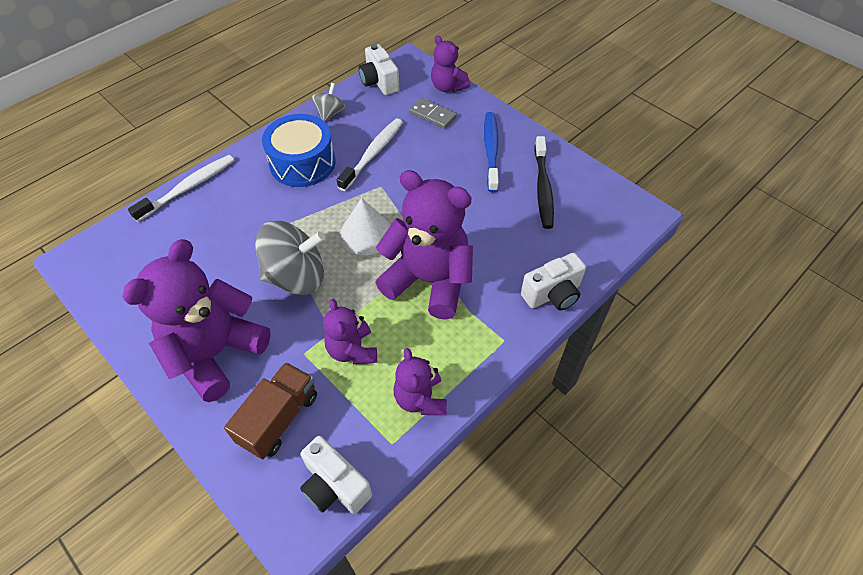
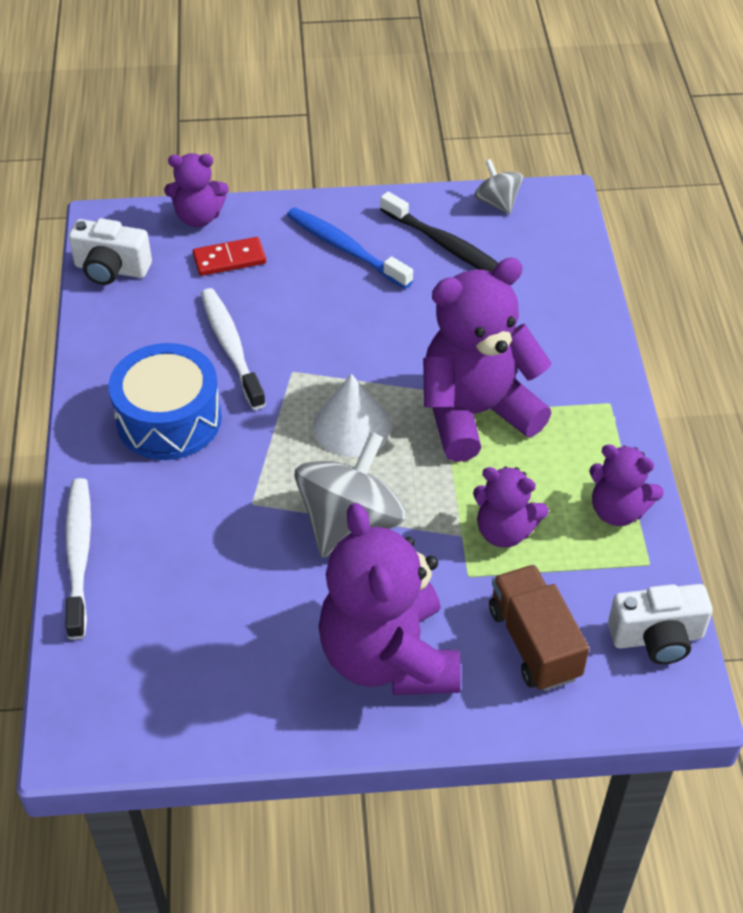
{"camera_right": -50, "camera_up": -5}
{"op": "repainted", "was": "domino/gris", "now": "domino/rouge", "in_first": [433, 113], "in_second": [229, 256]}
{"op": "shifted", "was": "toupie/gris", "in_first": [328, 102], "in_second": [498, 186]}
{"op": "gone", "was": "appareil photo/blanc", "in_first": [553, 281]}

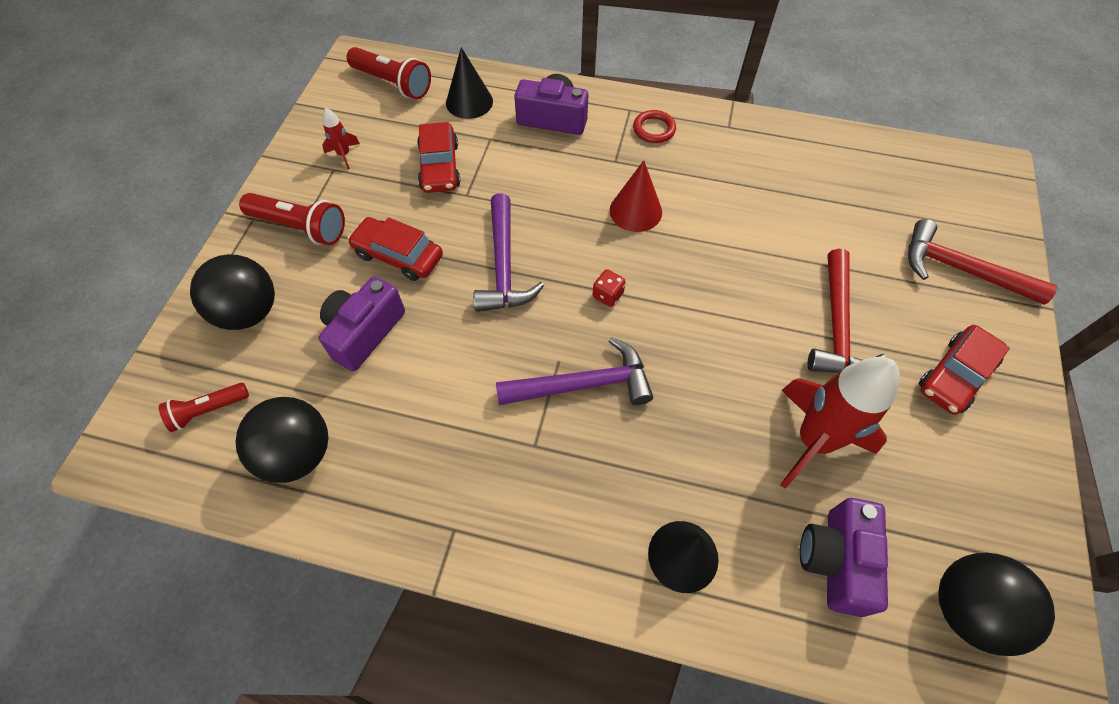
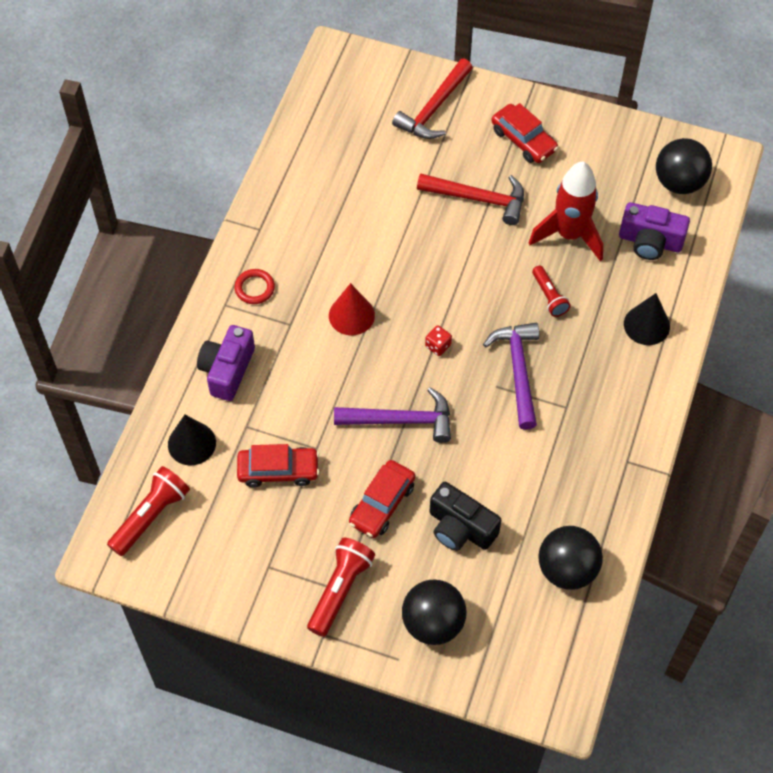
{"camera_right": -85, "camera_up": 0}
{"op": "repainted", "was": "appareil photo/violet", "now": "appareil photo/noir", "in_first": [362, 323], "in_second": [465, 516]}
{"op": "shifted", "was": "lampe de poche/rouge", "in_first": [204, 407], "in_second": [551, 291]}
{"op": "gone", "was": "fusée/rouge", "in_first": [341, 138]}

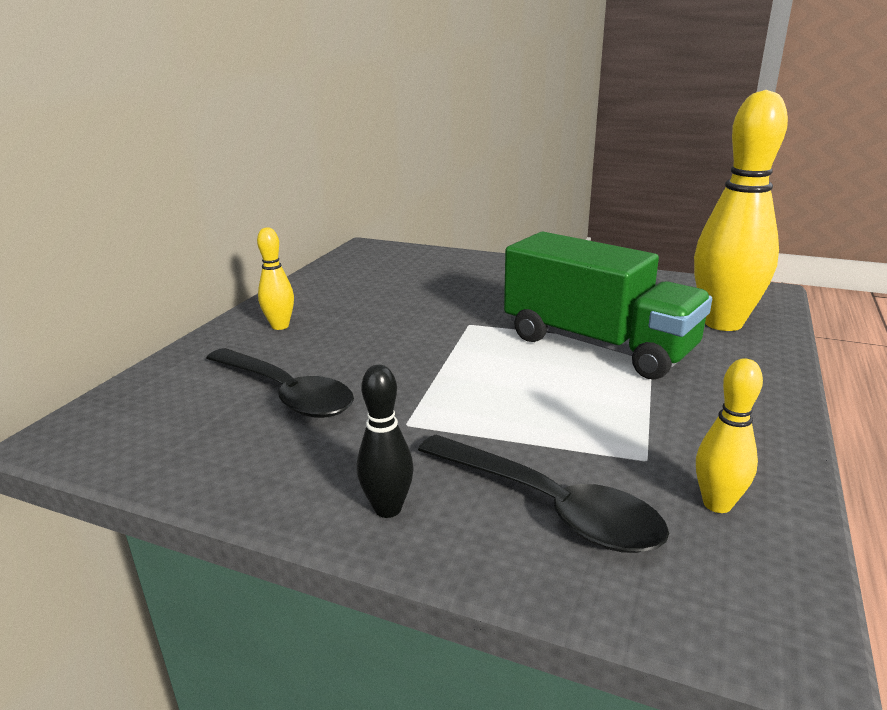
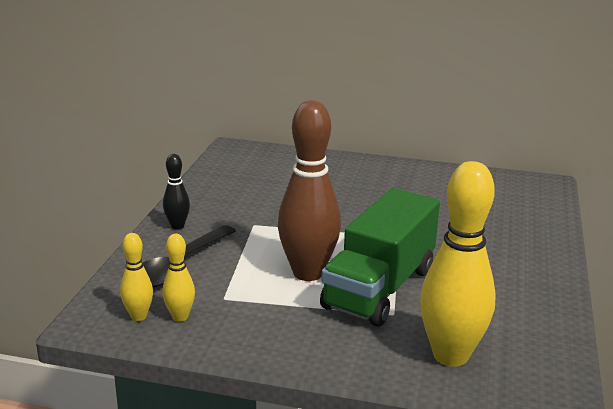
{"camera_right": 80, "camera_up": 0}
{"op": "shifted", "was": "quille/jaune", "in_first": [275, 278], "in_second": [136, 277]}
{"op": "new", "now": "quille/marron", "in_second": [309, 190]}
{"op": "gone", "was": "cuillère/noir", "in_first": [280, 383]}

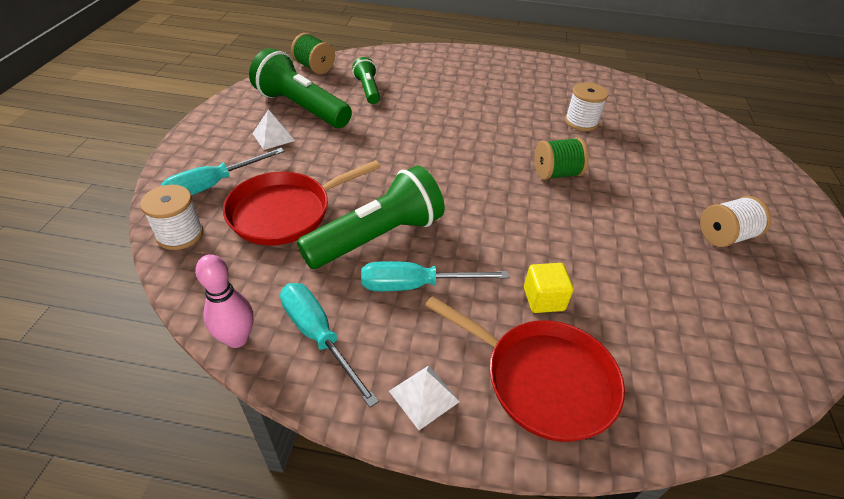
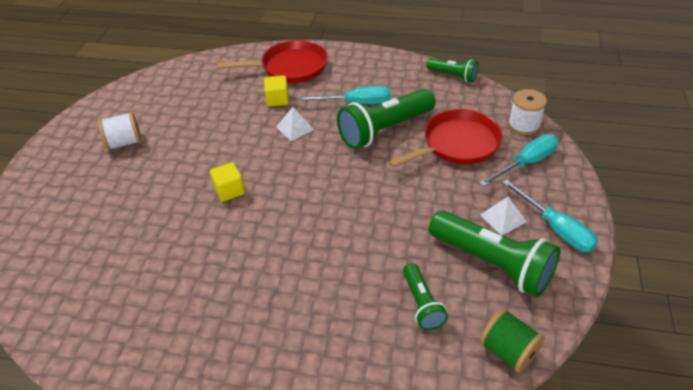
{"camera_right": -175, "camera_up": 0}
{"op": "swapped", "was": "bobine/vert", "now": "cube/jaune", "in_first": [562, 158], "in_second": [227, 182]}
{"op": "rotated", "was": "poêle/rouge", "in_first": [525, 369], "in_second": [273, 61], "clockwise": 135}
{"op": "shifted", "was": "pyramide/blanc", "in_first": [424, 397], "in_second": [295, 124]}
{"op": "swapped", "was": "quille/rose", "now": "lampe de poche/vert", "in_first": [224, 301], "in_second": [452, 70]}
{"op": "shifted", "was": "tournevis/turquoise", "in_first": [329, 345], "in_second": [550, 215]}
{"op": "gone", "was": "bobine/blanc", "in_first": [586, 106]}

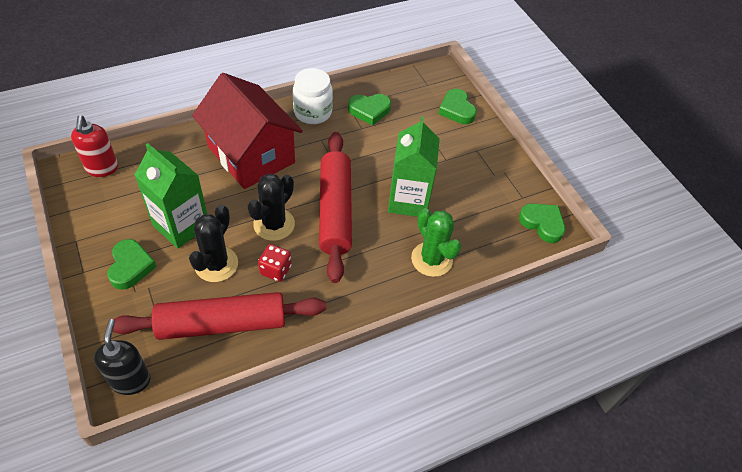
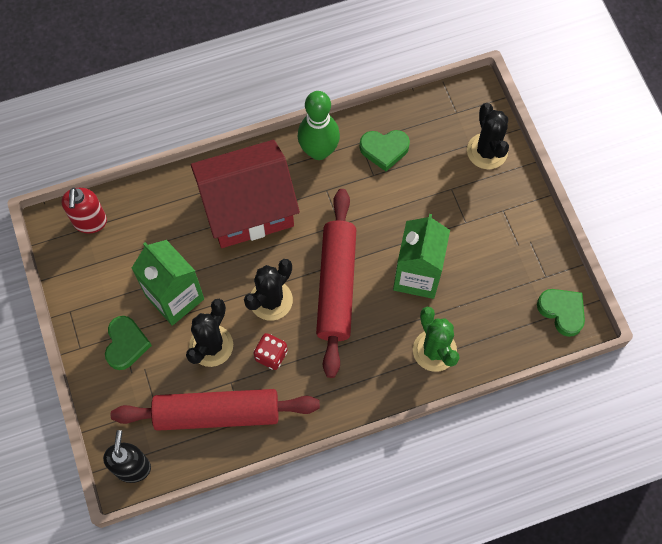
{"camera_right": 10, "camera_up": 15}
{"op": "rotated", "was": "maison/rouge", "in_first": [247, 131], "in_second": [245, 194], "clockwise": -75}
{"op": "swapped", "was": "bocal/blanc", "now": "quille/vert", "in_first": [313, 96], "in_second": [319, 125]}
{"op": "swapped", "was": "cœur/vert", "now": "cactus/noir", "in_first": [457, 106], "in_second": [488, 136]}

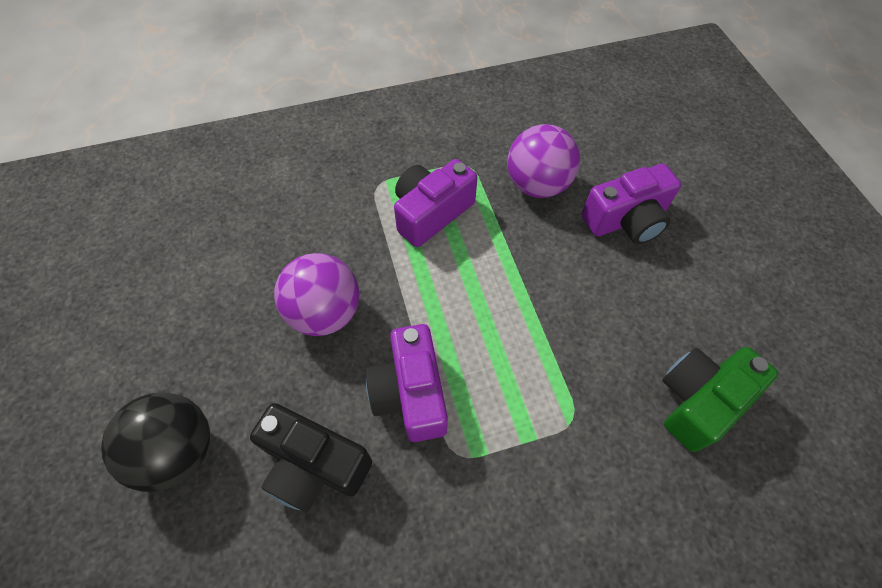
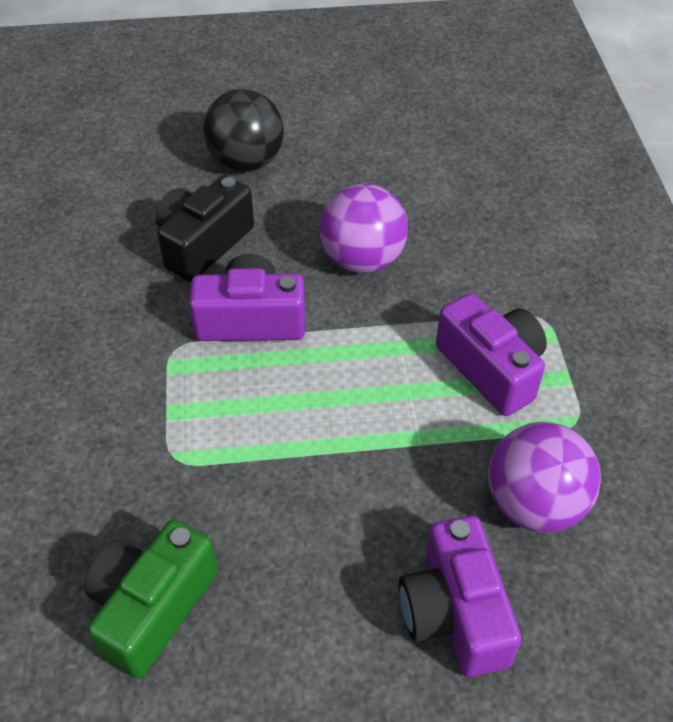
{"camera_right": 100, "camera_up": -10}
{"op": "rotated", "was": "appareil photo/vert", "in_first": [720, 399], "in_second": [151, 599], "clockwise": -120}

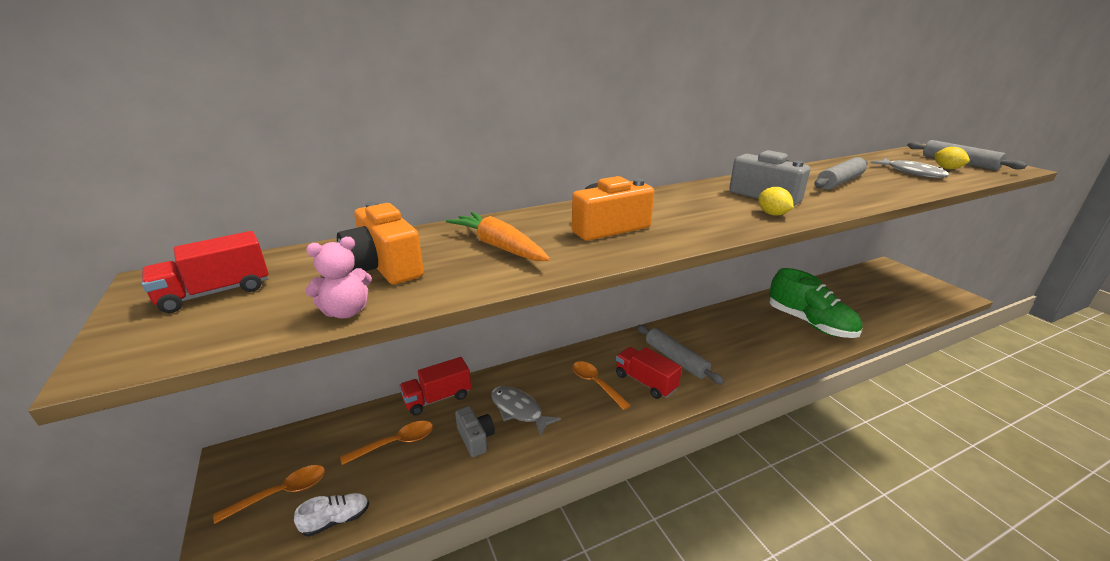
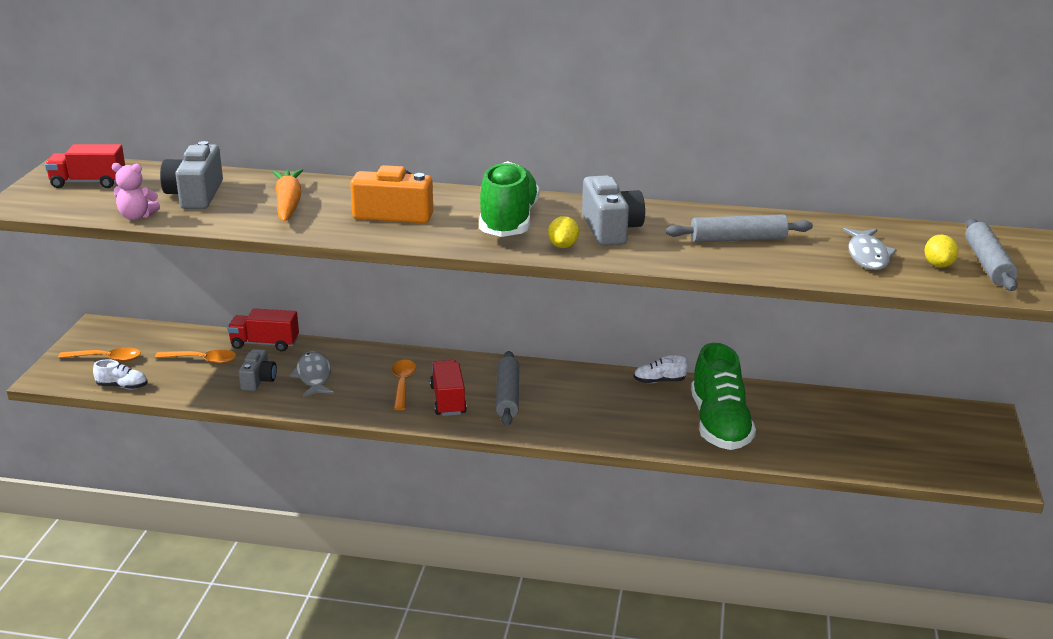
{"camera_right": 35, "camera_up": 0}
{"op": "repainted", "was": "appareil photo/orange", "now": "appareil photo/gris", "in_first": [380, 242], "in_second": [191, 175]}
{"op": "new", "now": "chaussure/vert", "in_second": [509, 199]}
{"op": "new", "now": "chaussure/blanc", "in_second": [661, 369]}

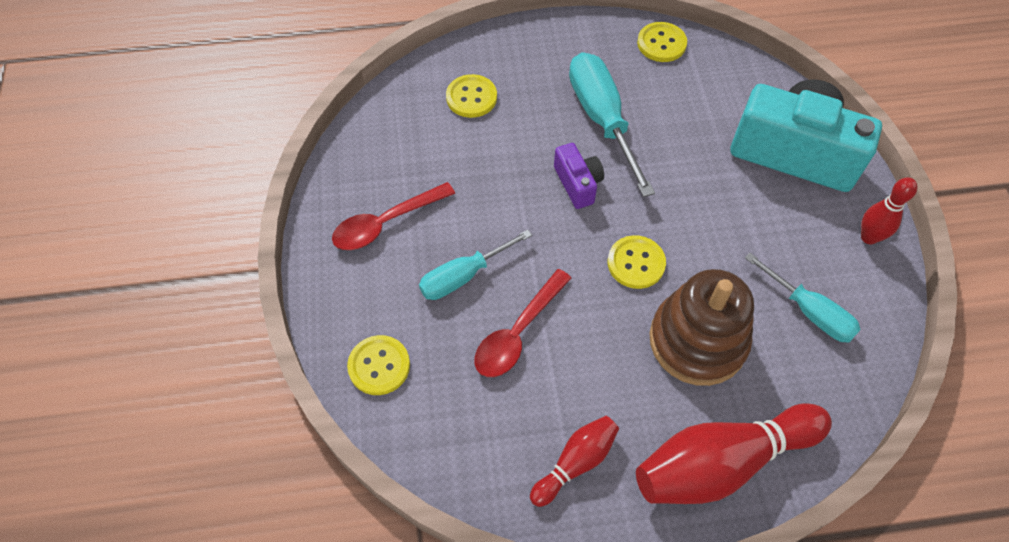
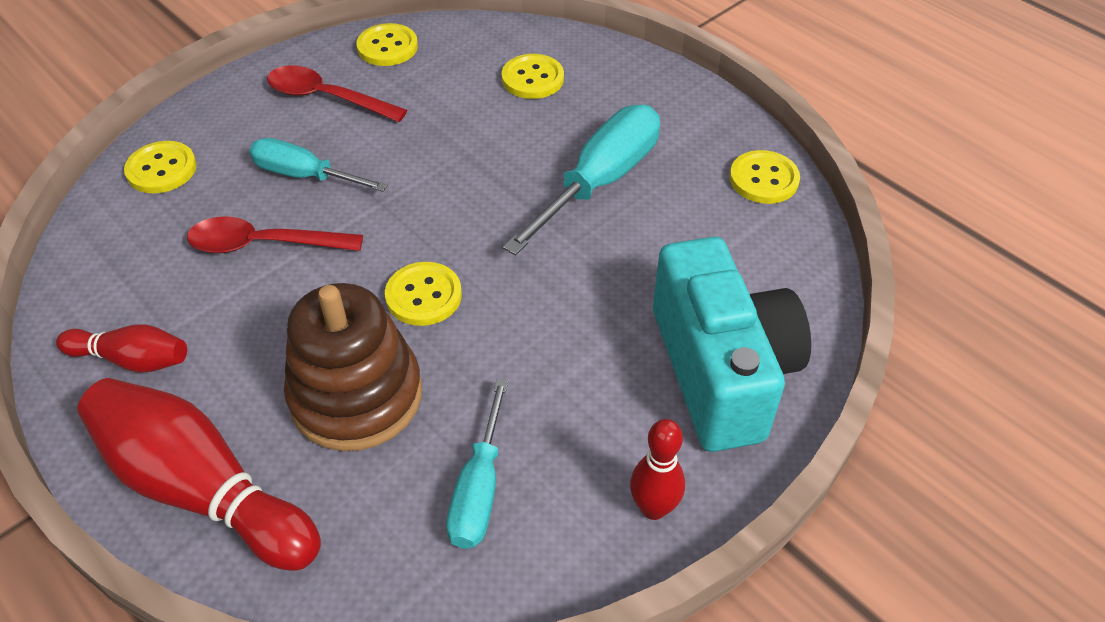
{"camera_right": 55, "camera_up": -10}
{"op": "new", "now": "bouton/jaune", "in_second": [387, 44]}
{"op": "gone", "was": "appareil photo/violet", "in_first": [579, 176]}

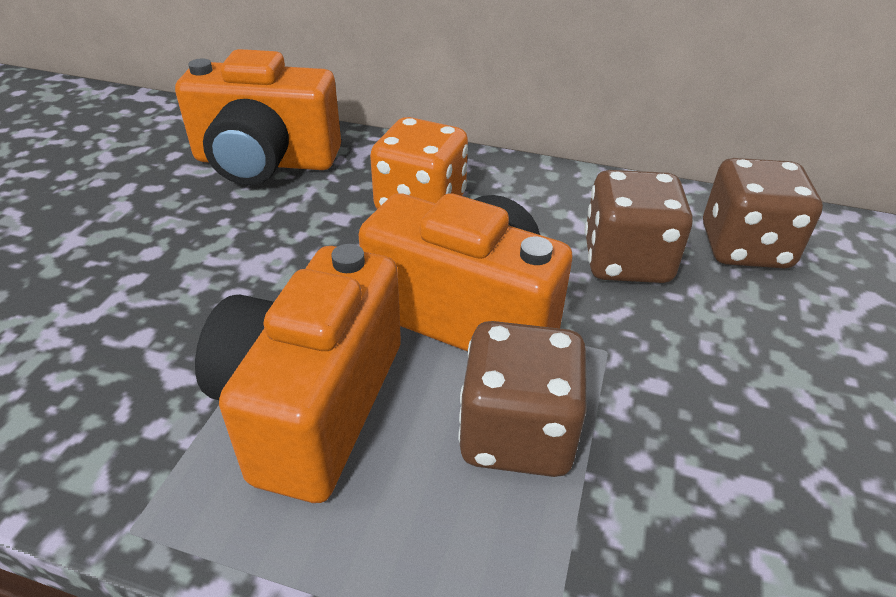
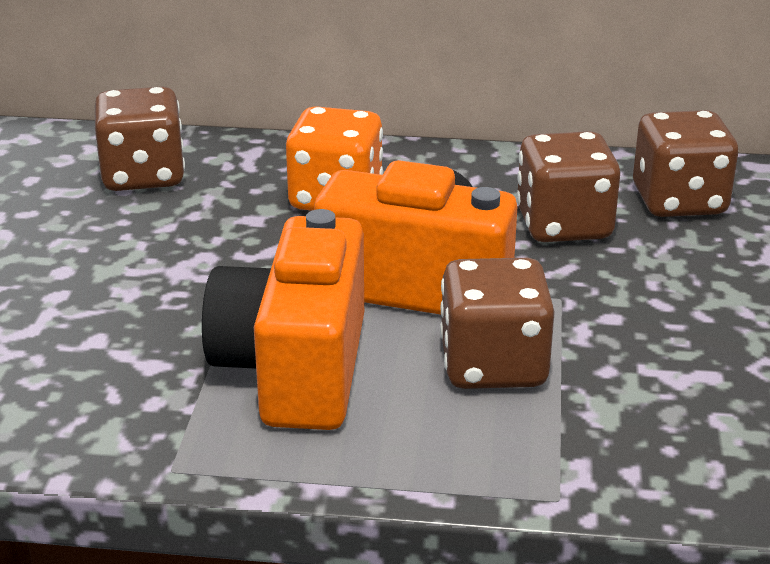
{"camera_right": -10, "camera_up": -10}
{"op": "swapped", "was": "appareil photo/orange", "now": "dé/marron", "in_first": [258, 117], "in_second": [140, 138]}

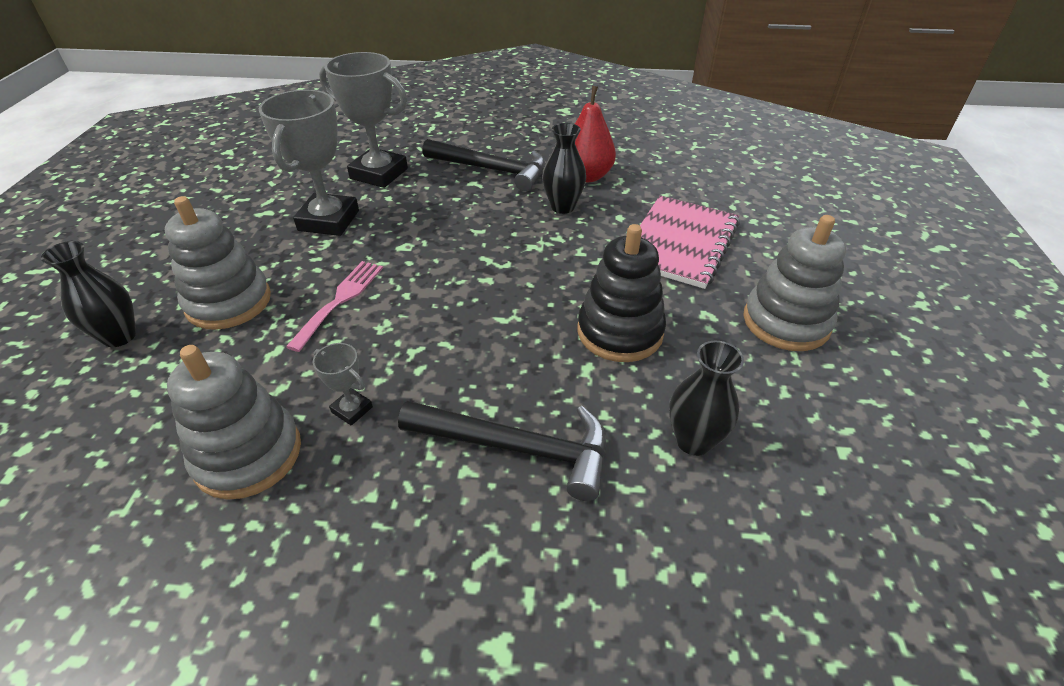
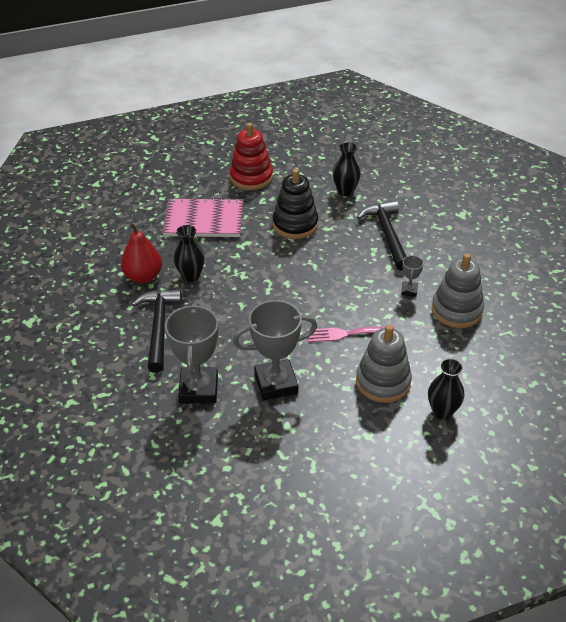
{"camera_right": -115, "camera_up": 0}
{"op": "repainted", "was": "jouet à empiler/gris", "now": "jouet à empiler/rouge", "in_first": [794, 283], "in_second": [251, 156]}

